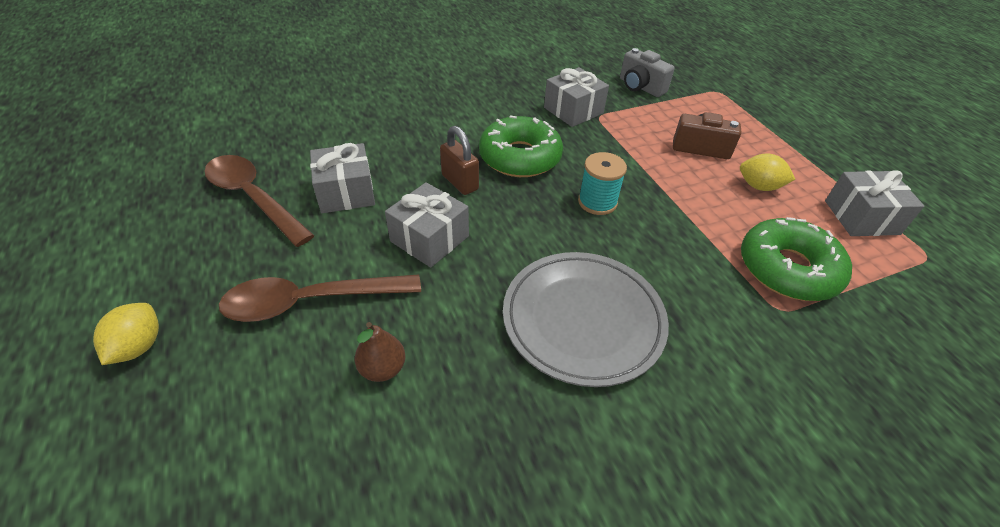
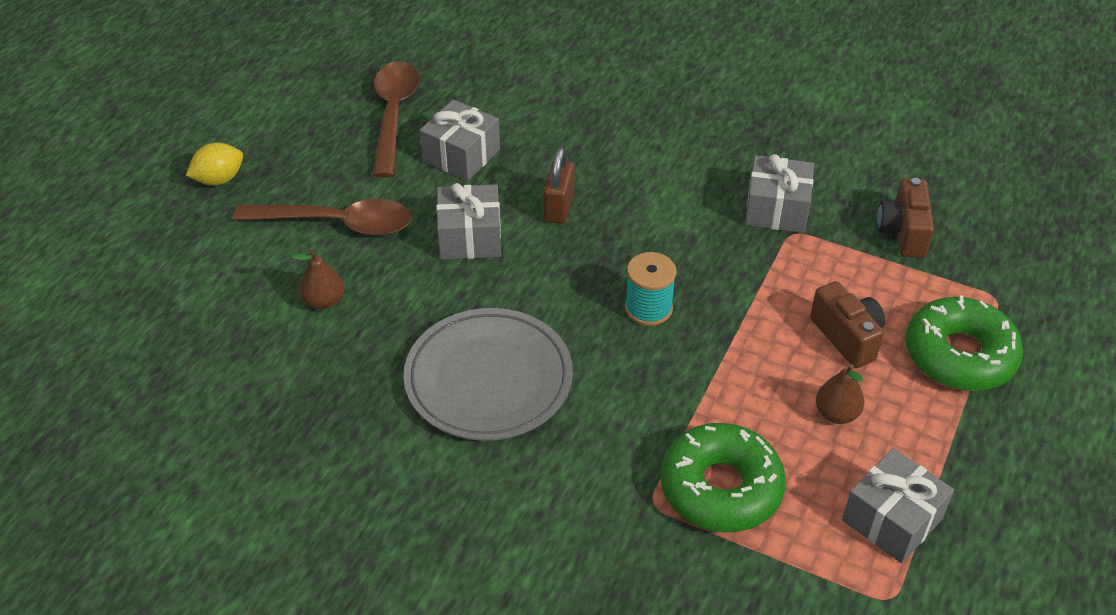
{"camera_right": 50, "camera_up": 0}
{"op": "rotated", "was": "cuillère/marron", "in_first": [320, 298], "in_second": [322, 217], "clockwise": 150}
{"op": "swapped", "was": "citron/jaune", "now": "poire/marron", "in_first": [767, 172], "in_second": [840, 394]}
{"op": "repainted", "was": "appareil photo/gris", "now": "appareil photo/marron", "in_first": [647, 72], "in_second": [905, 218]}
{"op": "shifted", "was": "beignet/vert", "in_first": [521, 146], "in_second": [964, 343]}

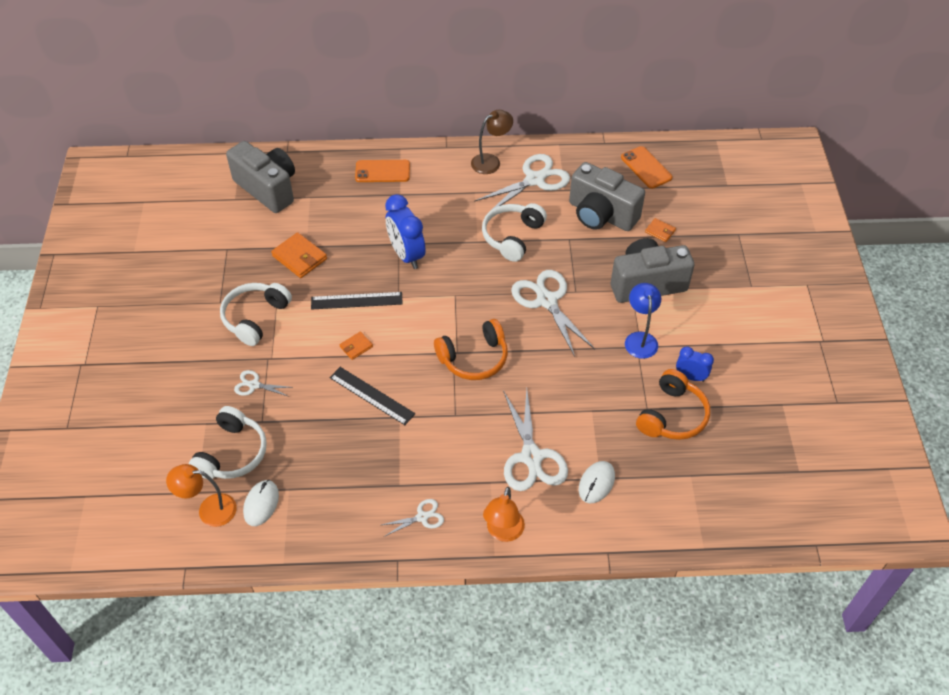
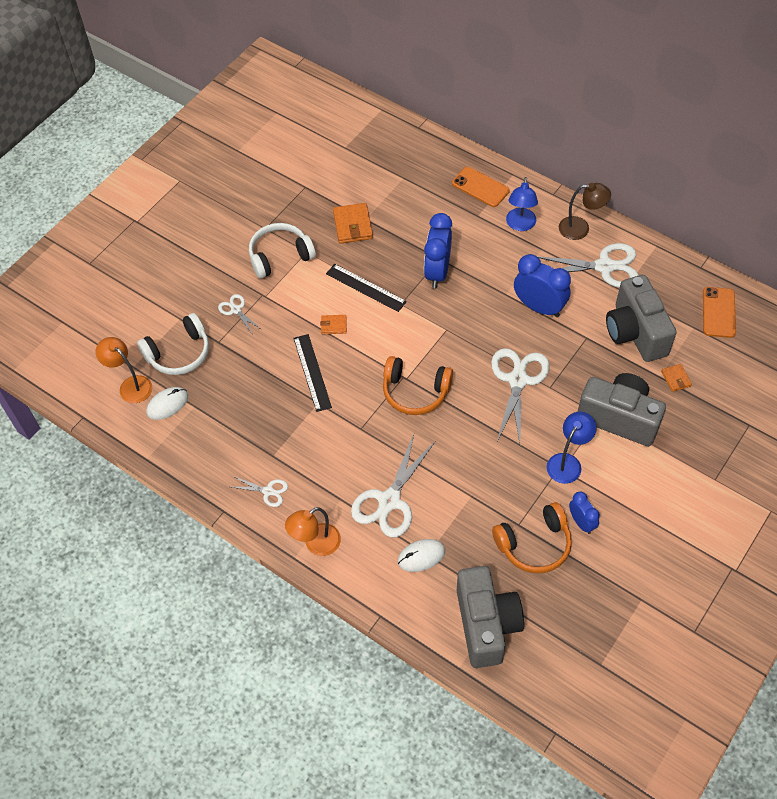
{"camera_right": 40, "camera_up": 5}
{"op": "shifted", "was": "appareil photo/gris", "in_first": [260, 177], "in_second": [490, 617]}
{"op": "new", "now": "lampe/bleu", "in_second": [522, 204]}
{"op": "swapped", "was": "casque audio/blanc", "now": "réveil/bleu", "in_first": [514, 232], "in_second": [542, 285]}

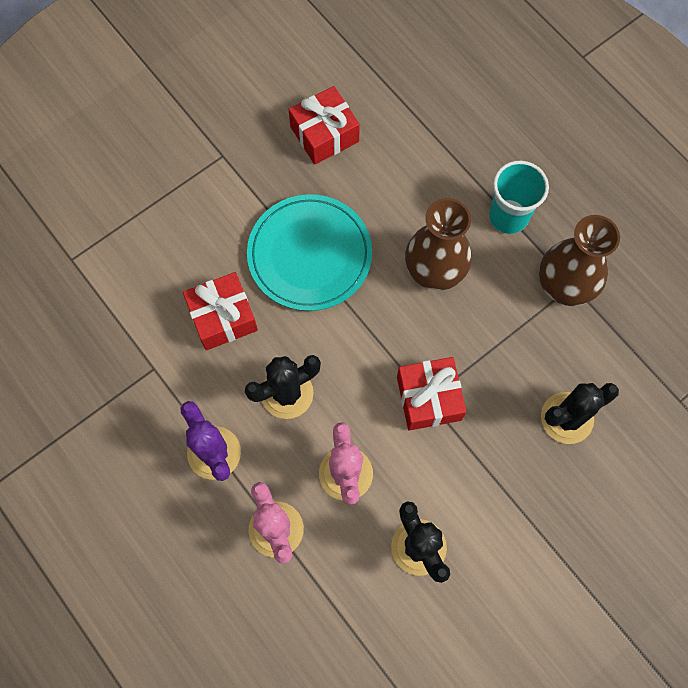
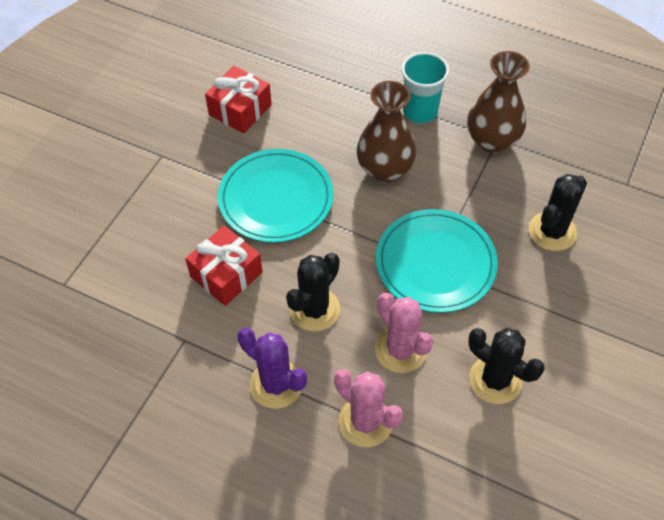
{"camera_right": -25, "camera_up": -15}
{"op": "swapped", "was": "cadeau/rouge", "now": "assiette/turquoise", "in_first": [431, 394], "in_second": [437, 261]}

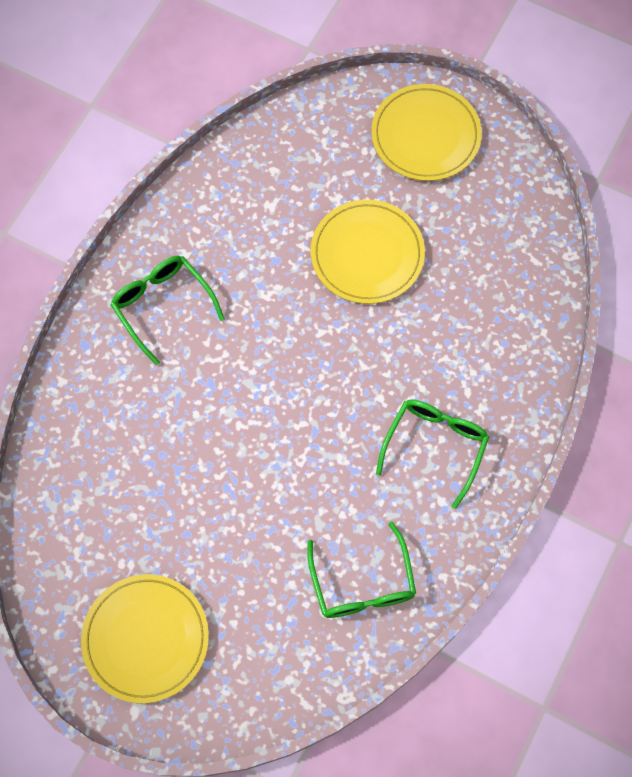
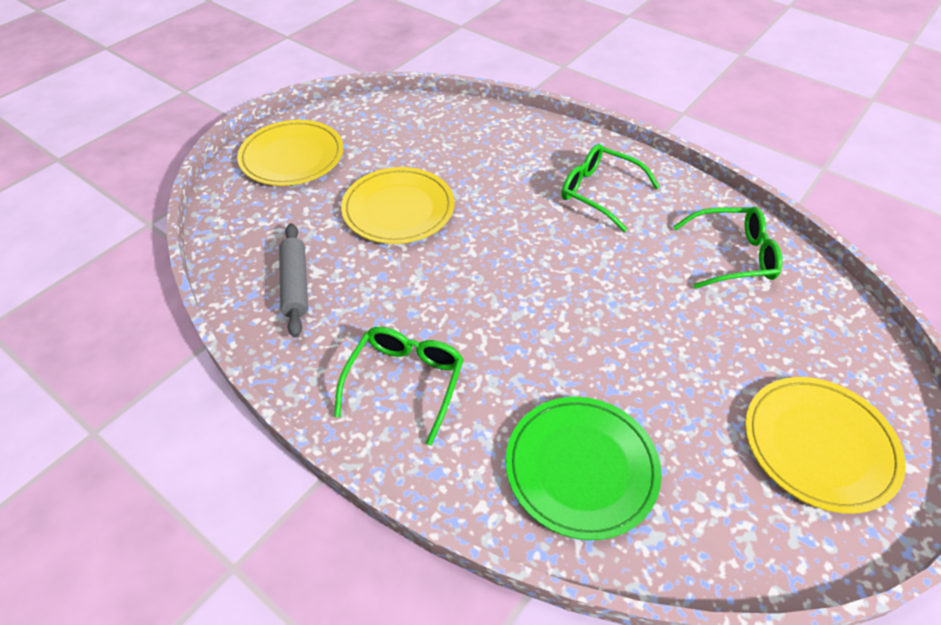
{"camera_right": -80, "camera_up": -20}
{"op": "new", "now": "rouleau à pâtisserie/gris", "in_second": [293, 280]}
{"op": "rotated", "was": "lunettes/vert", "in_first": [168, 310], "in_second": [399, 386], "clockwise": 135}
{"op": "new", "now": "assiette/vert", "in_second": [584, 468]}

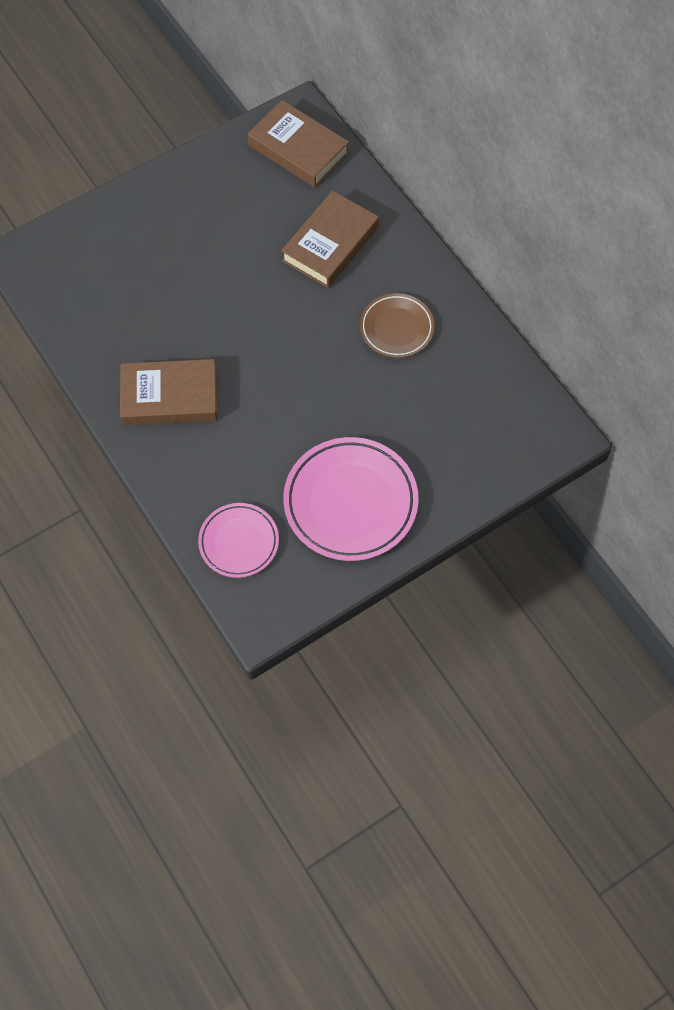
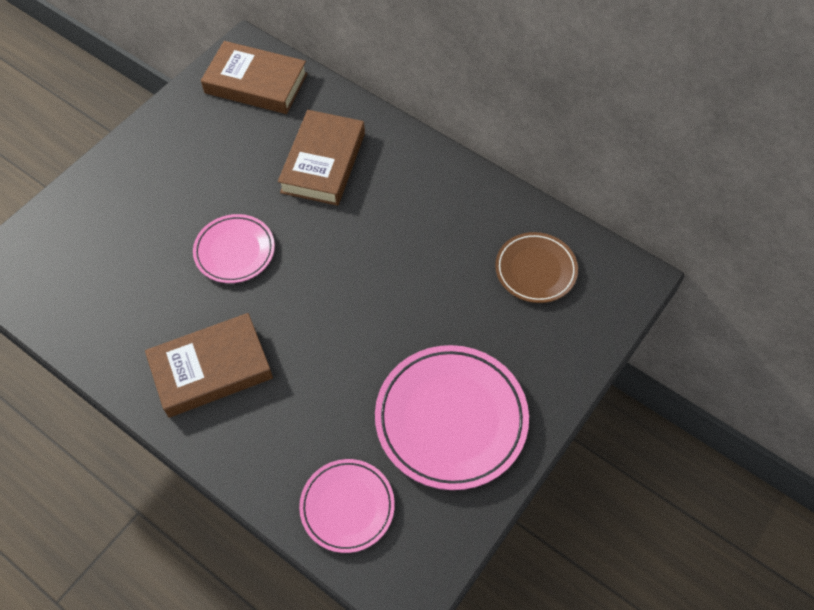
{"camera_right": -20, "camera_up": -5}
{"op": "new", "now": "assiette/rose", "in_second": [234, 248]}
{"op": "shifted", "was": "assiette/marron", "in_first": [397, 325], "in_second": [536, 267]}

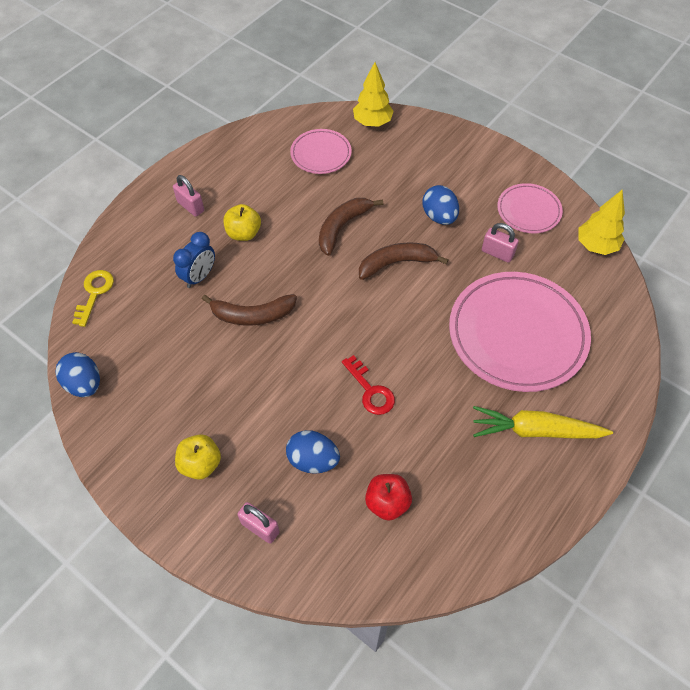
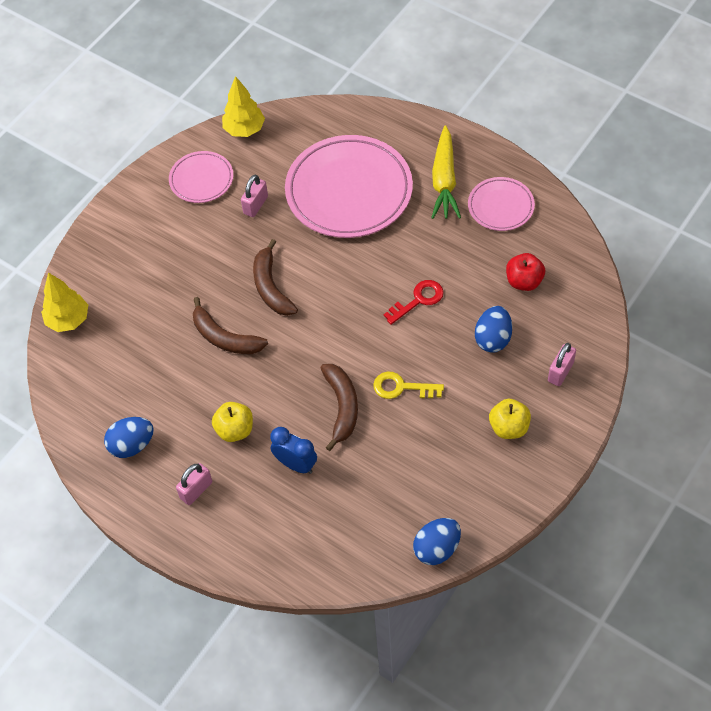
{"camera_right": -90, "camera_up": 0}
{"op": "shifted", "was": "œuf/bleu", "in_first": [440, 205], "in_second": [129, 437]}
{"op": "shifted", "was": "clé/jaune", "in_first": [93, 298], "in_second": [408, 385]}
{"op": "shifted", "was": "assiette/rose", "in_first": [321, 151], "in_second": [501, 204]}

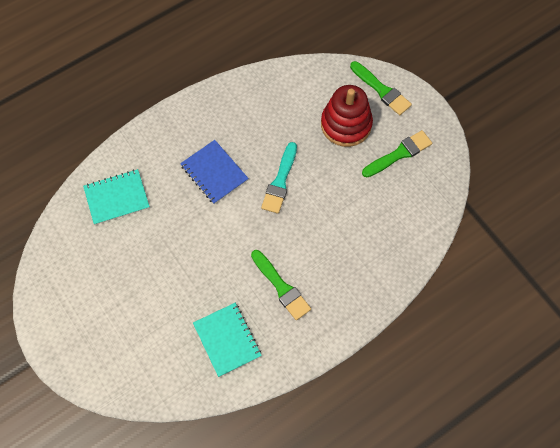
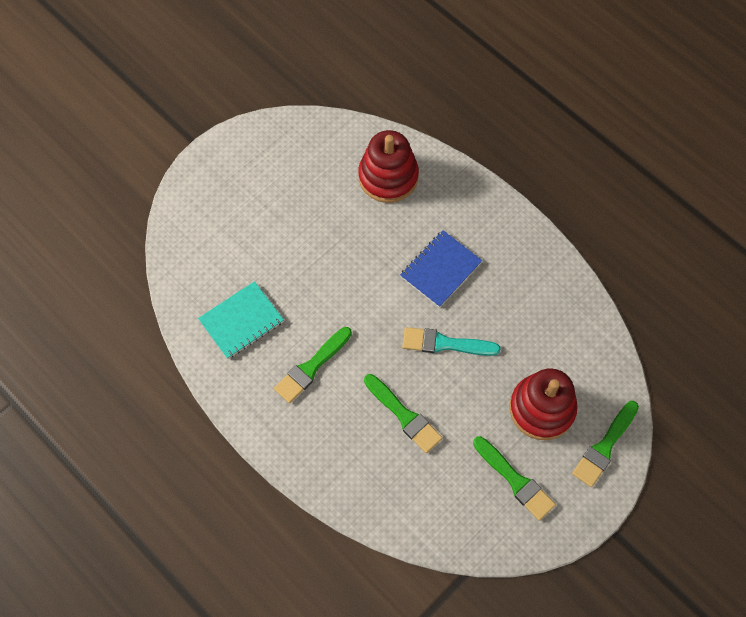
{"camera_right": 80, "camera_up": 0}
{"op": "swapped", "was": "carnet/turquoise", "now": "jouet à empiler/rouge", "in_first": [116, 197], "in_second": [388, 166]}
{"op": "new", "now": "pinceau/vert", "in_second": [403, 413]}

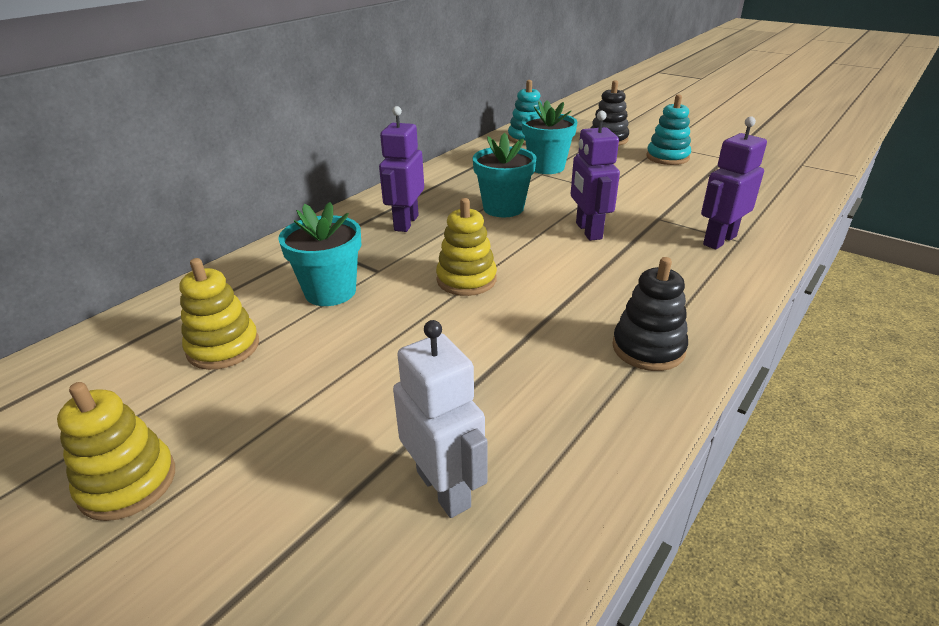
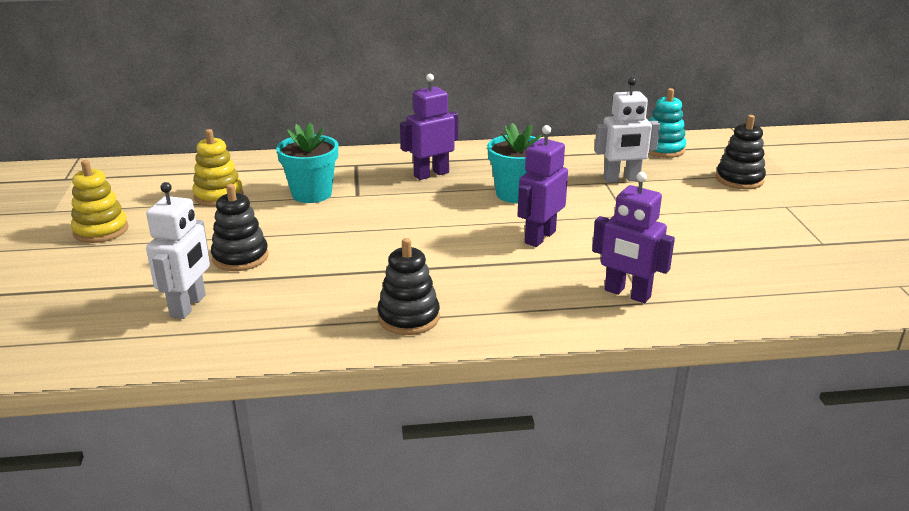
{"camera_right": 45, "camera_up": -5}
{"op": "new", "now": "jouet à empiler/noir", "in_second": [240, 227]}
{"op": "rotated", "was": "robot/violet", "in_first": [734, 182], "in_second": [633, 237], "clockwise": -150}
{"op": "swapped", "was": "pot de fleurs/turquoise", "now": "robot/blanc", "in_first": [550, 137], "in_second": [627, 130]}
{"op": "gone", "was": "jouet à empiler/jaune", "in_first": [466, 247]}
{"op": "gone", "was": "jouet à empiler/turquoise", "in_first": [668, 129]}

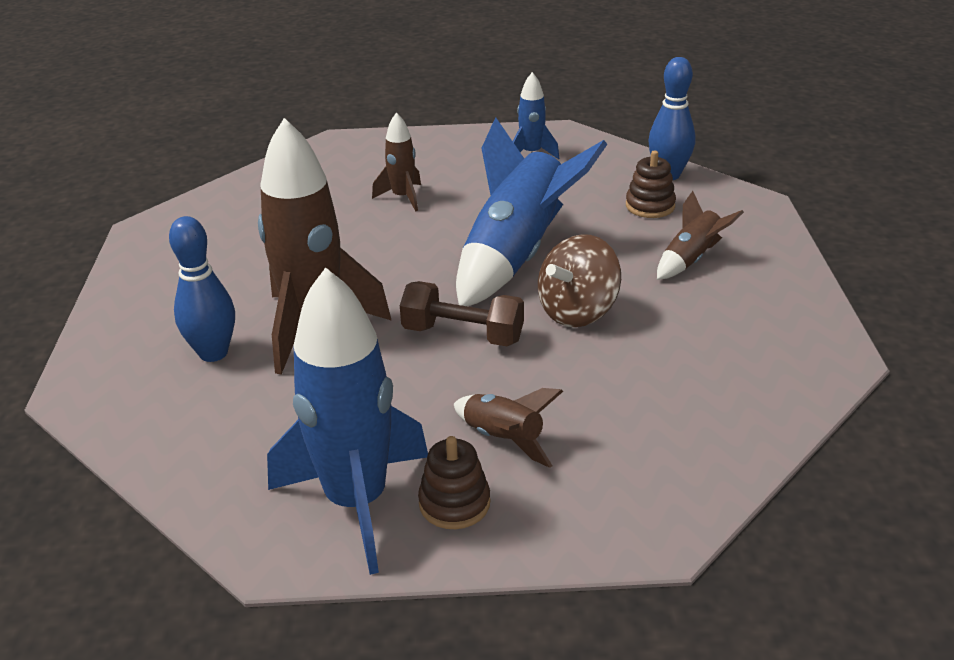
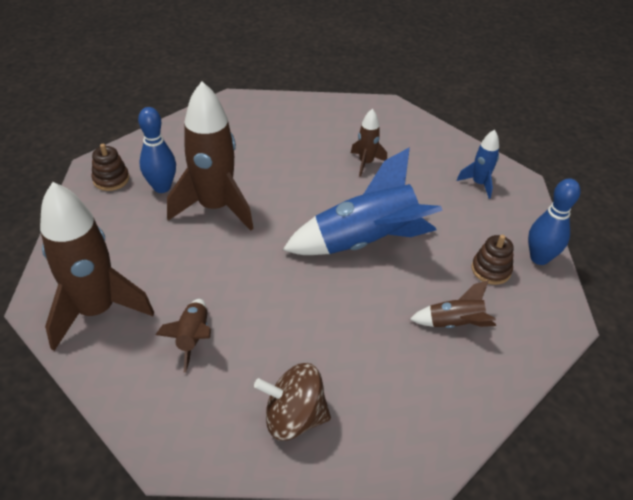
{"camera_right": 45, "camera_up": 10}
{"op": "repainted", "was": "fusée/bleu", "now": "fusée/marron", "in_first": [347, 421], "in_second": [97, 266]}
{"op": "shifted", "was": "jouet à empiler/marron", "in_first": [454, 482], "in_second": [110, 167]}
{"op": "shifted", "was": "toupie/marron", "in_first": [579, 280], "in_second": [292, 402]}
{"op": "gone", "was": "haltère/marron", "in_first": [462, 313]}

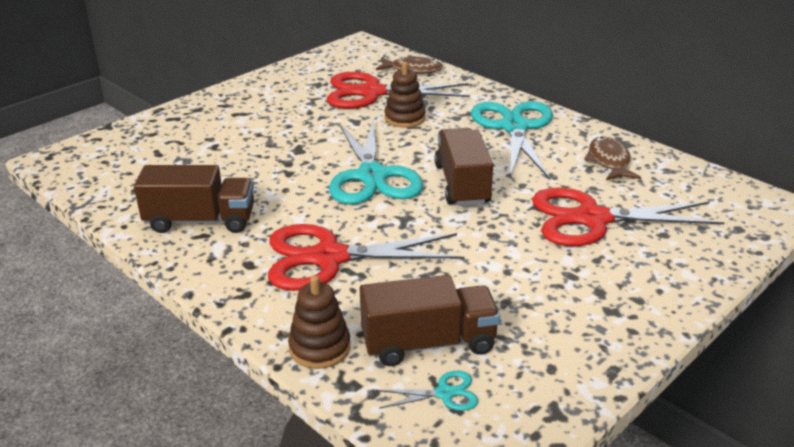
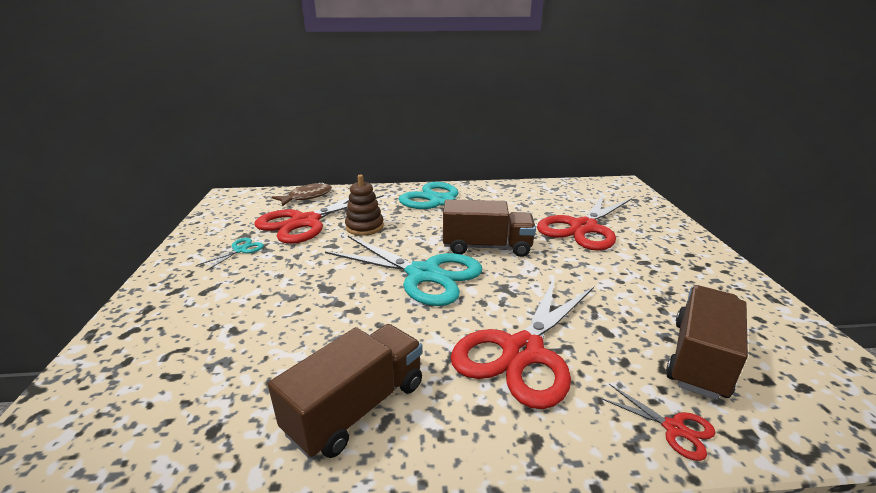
{"camera_right": -50, "camera_up": -5}
{"op": "shifted", "was": "ciseaux/turquoise", "in_first": [427, 391], "in_second": [230, 254]}
{"op": "rotated", "was": "camion/marron", "in_first": [463, 167], "in_second": [489, 228], "clockwise": 150}
{"op": "swapped", "was": "jouet à empiler/marron", "now": "ciseaux/rouge", "in_first": [319, 322], "in_second": [658, 422]}
{"op": "gone", "was": "poisson/marron", "in_first": [612, 158]}

